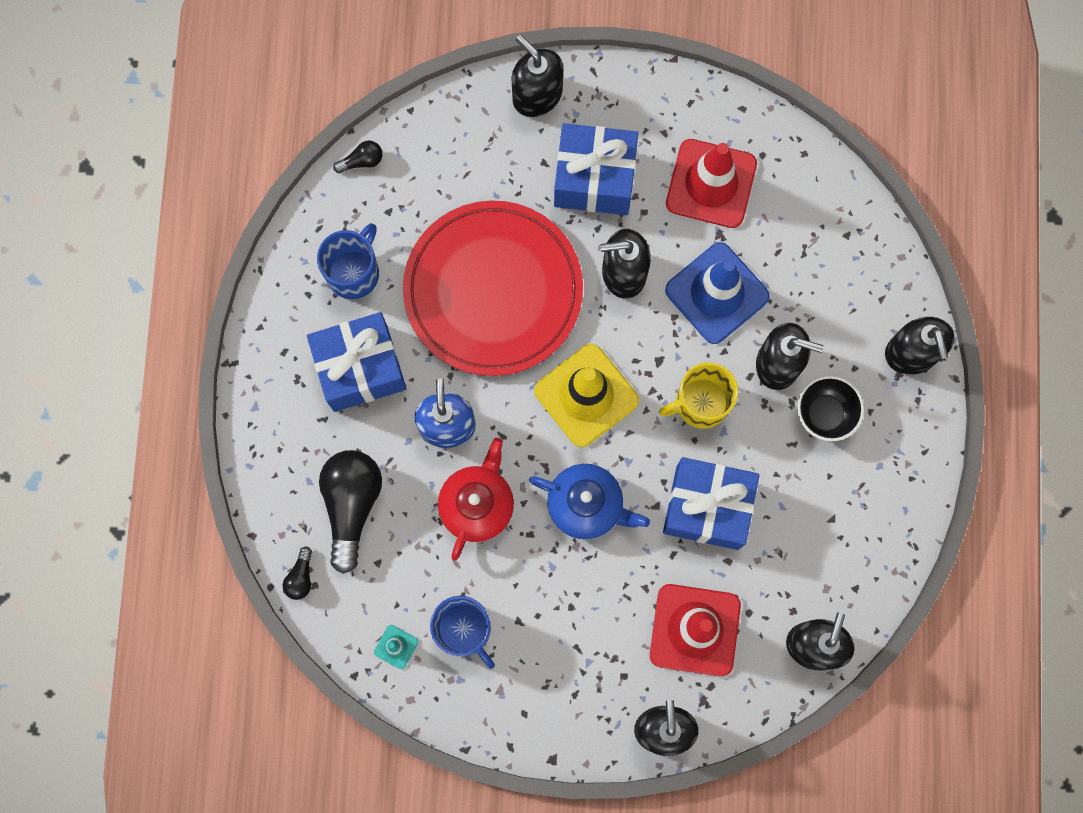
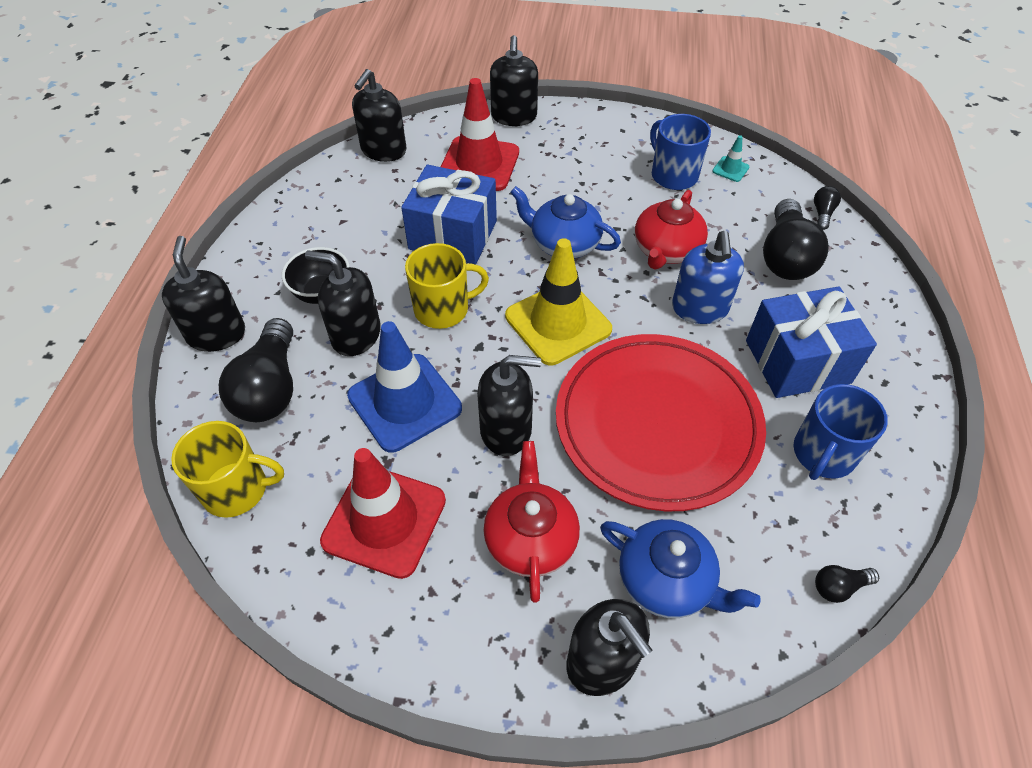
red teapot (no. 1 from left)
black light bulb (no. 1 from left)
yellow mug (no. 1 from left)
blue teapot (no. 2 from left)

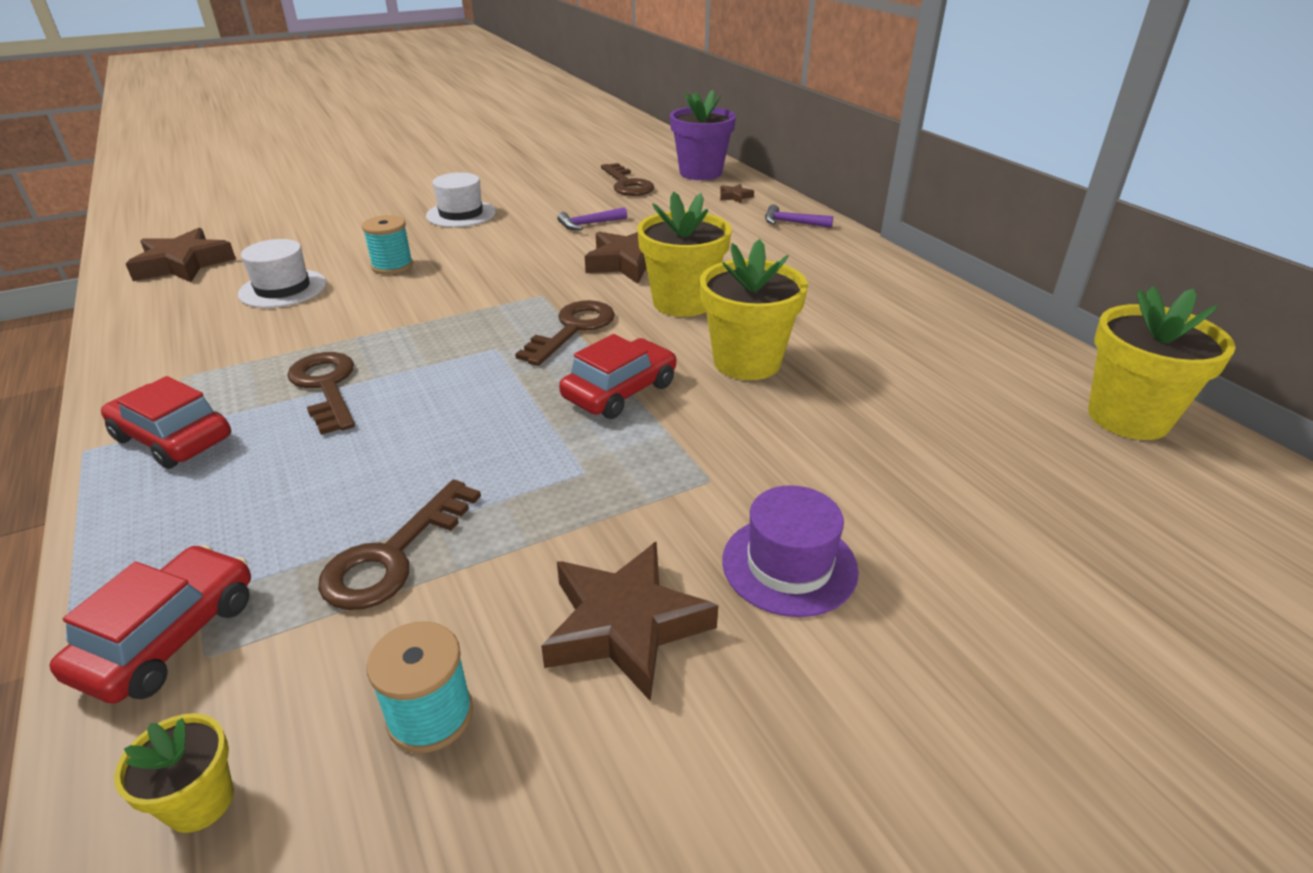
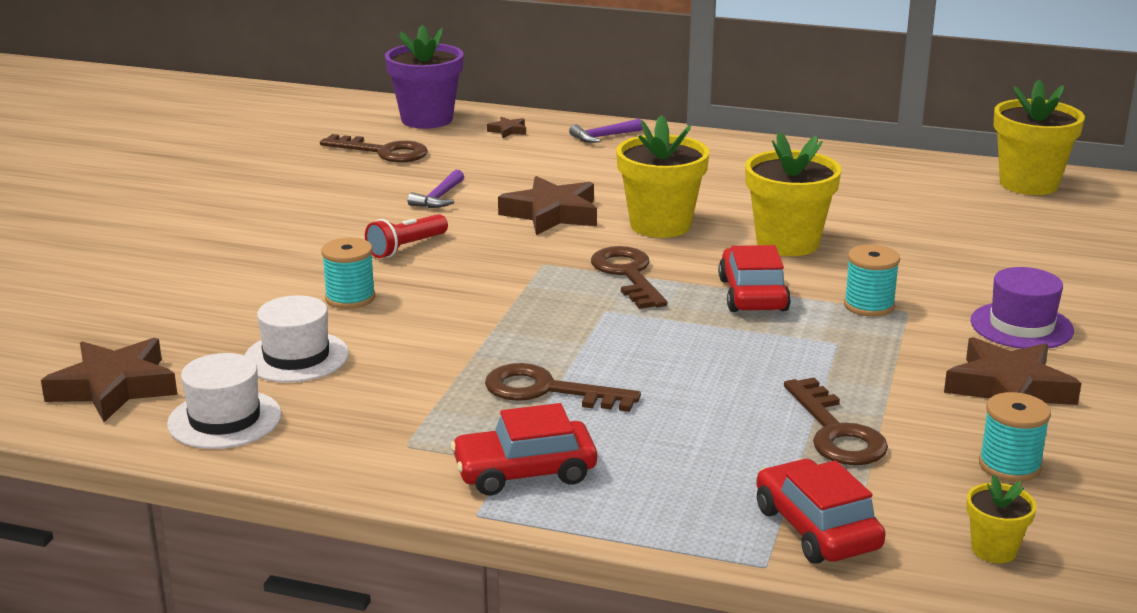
white hat (no. 1 from left)
red flashlight
turquoise spool (no. 2 from left)

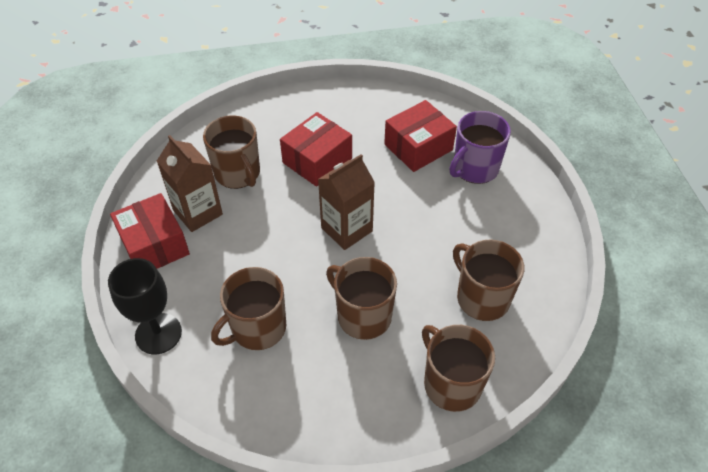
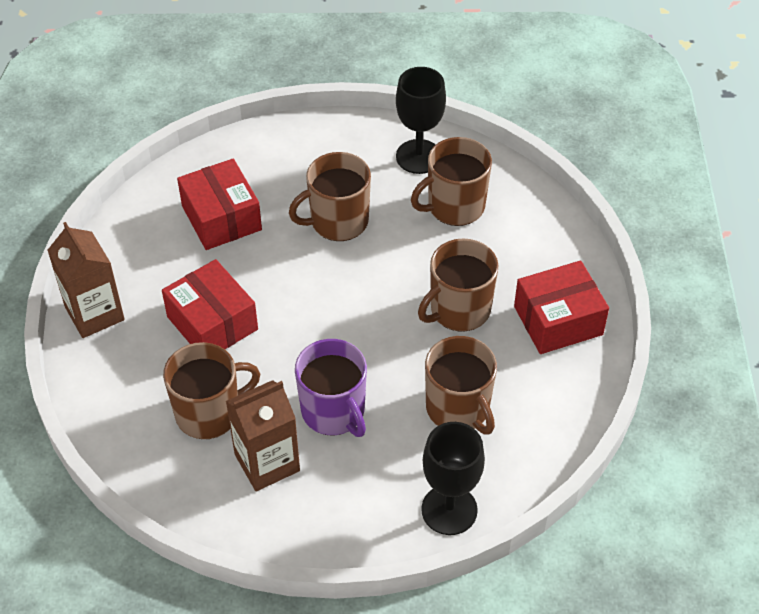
purple mug
brown carton (no. 1 from left)
red box (no. 3 from left)
brown mug (no. 2 from left)
black goblet (no. 1 from left)

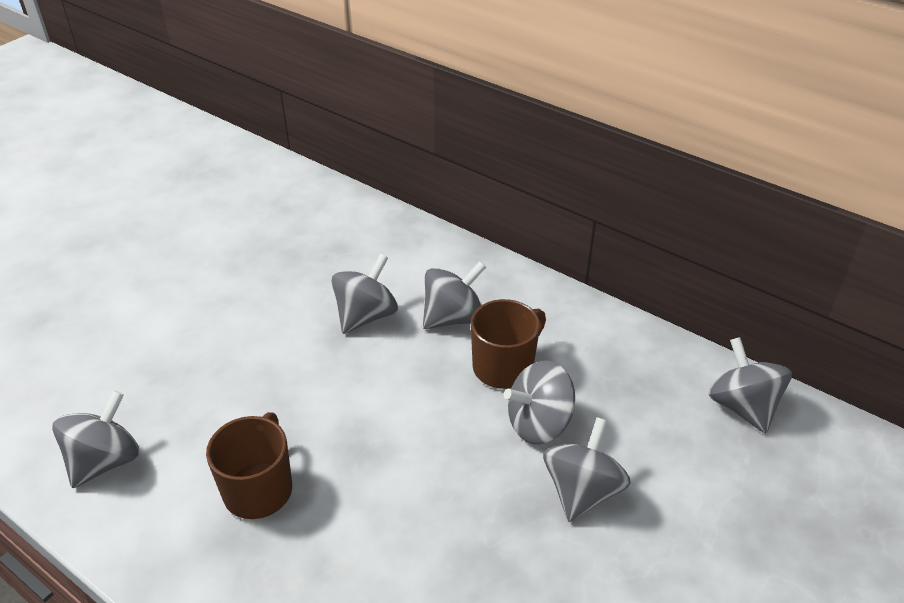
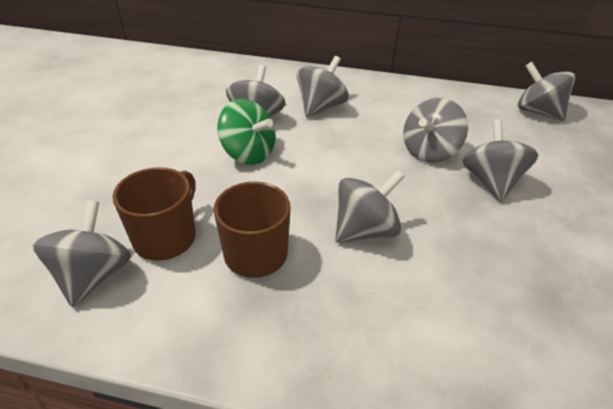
brown mug (no. 1 from left)
green spinning top
grey spinning top (no. 4 from left)

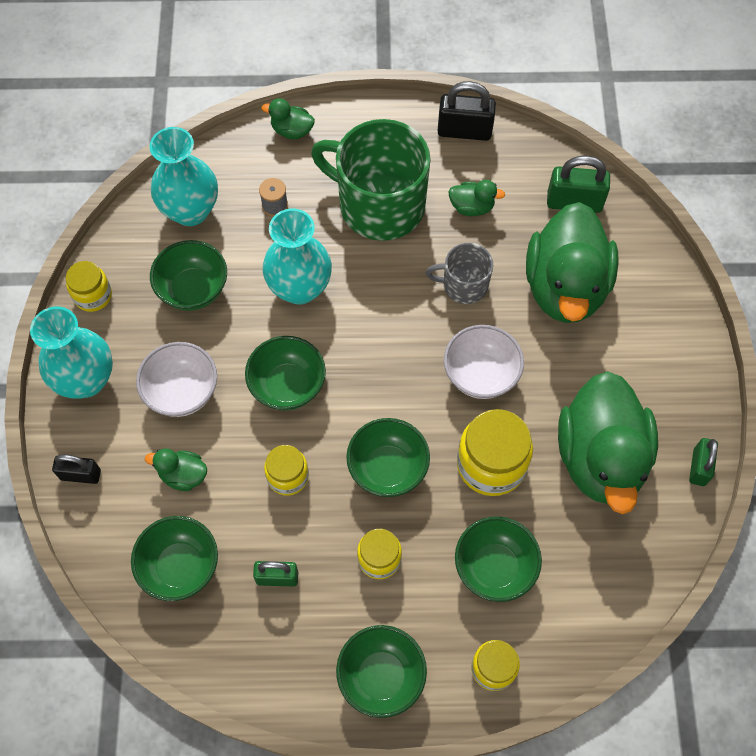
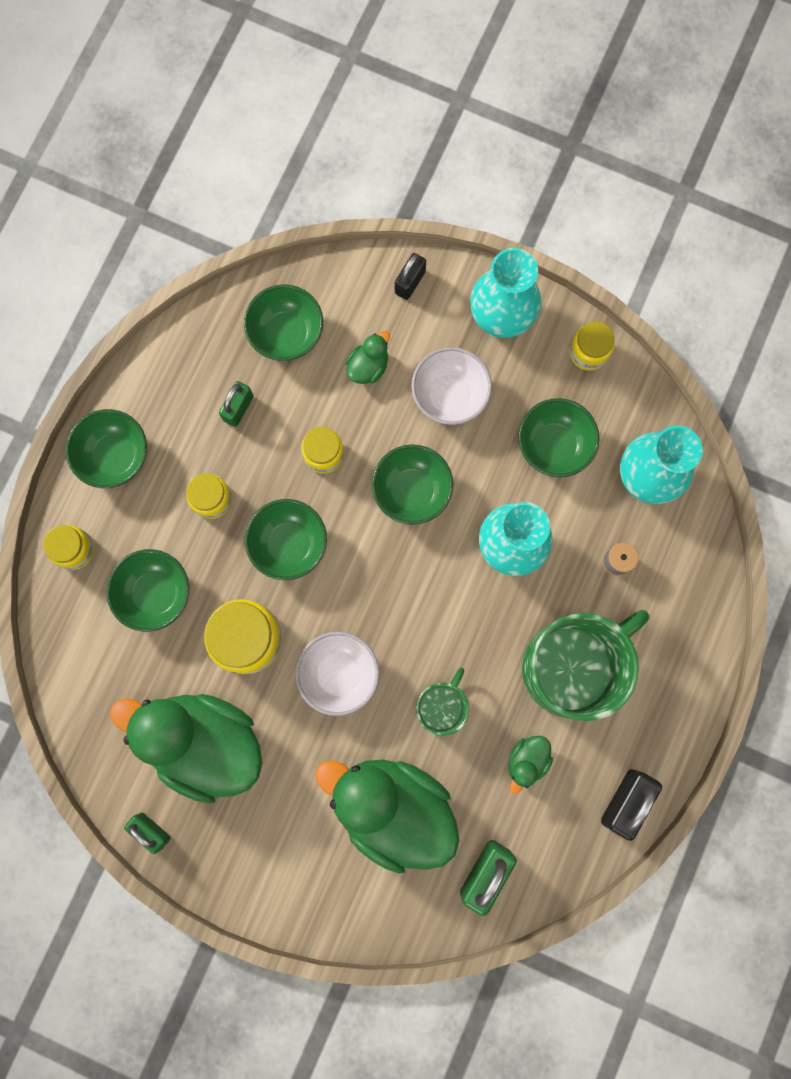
green duck (no. 2 from left in the first image)
green mug (no. 1 from left)

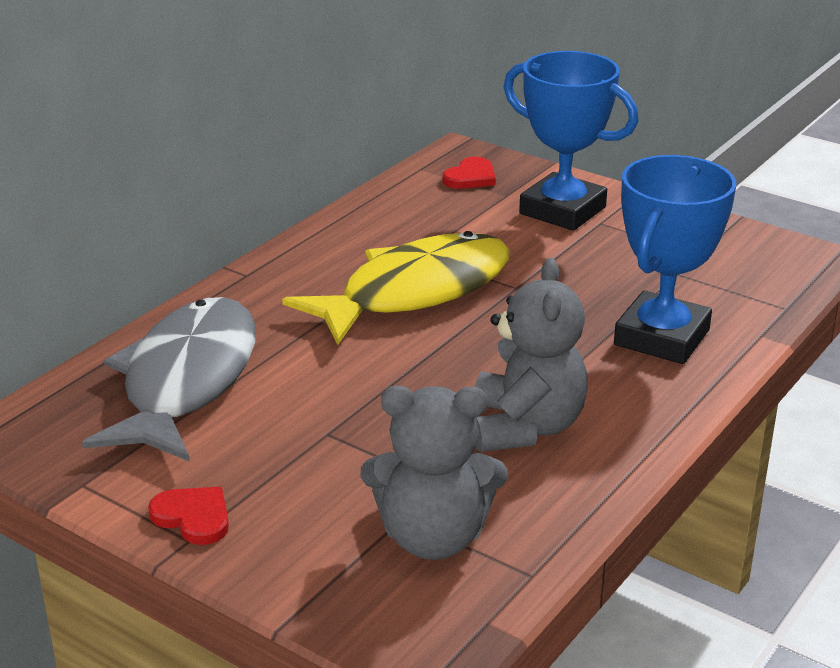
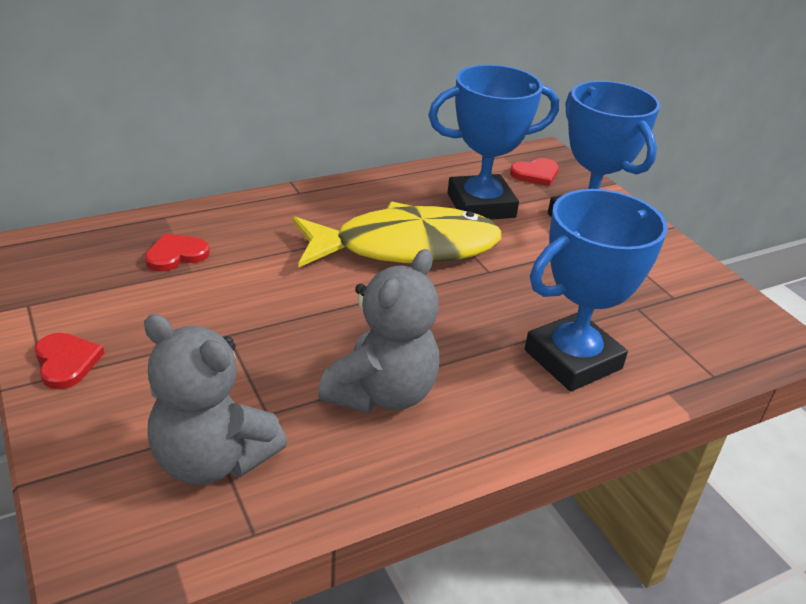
red heart (no. 2 from left)
blue trophy (no. 1 from left)

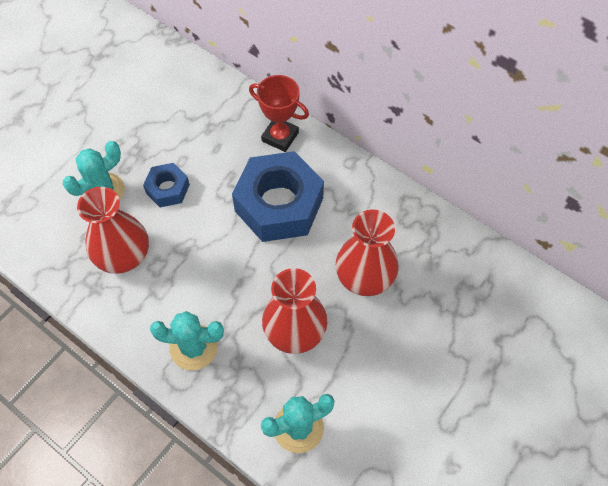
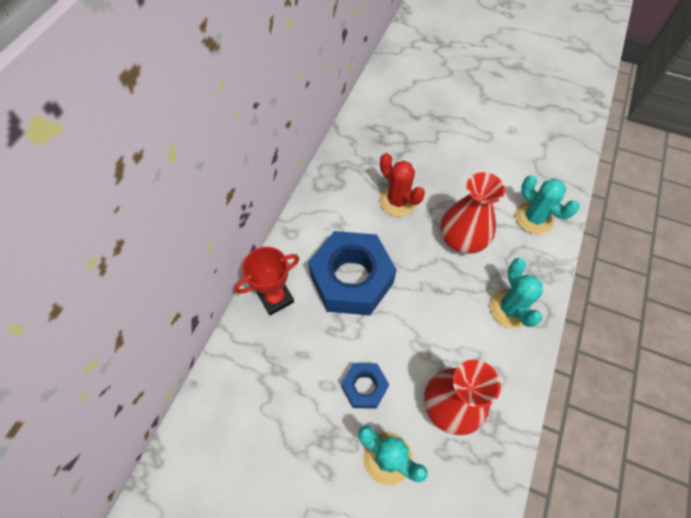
red trophy
red cactus

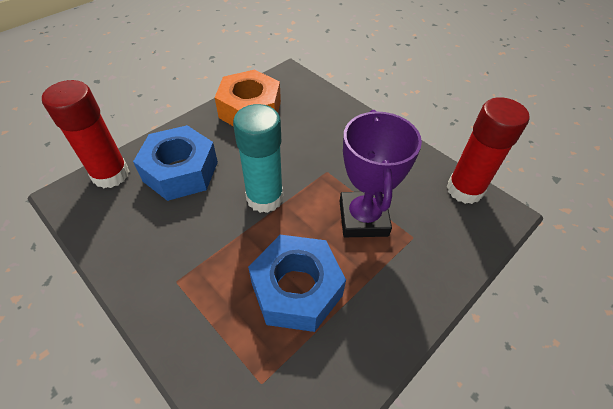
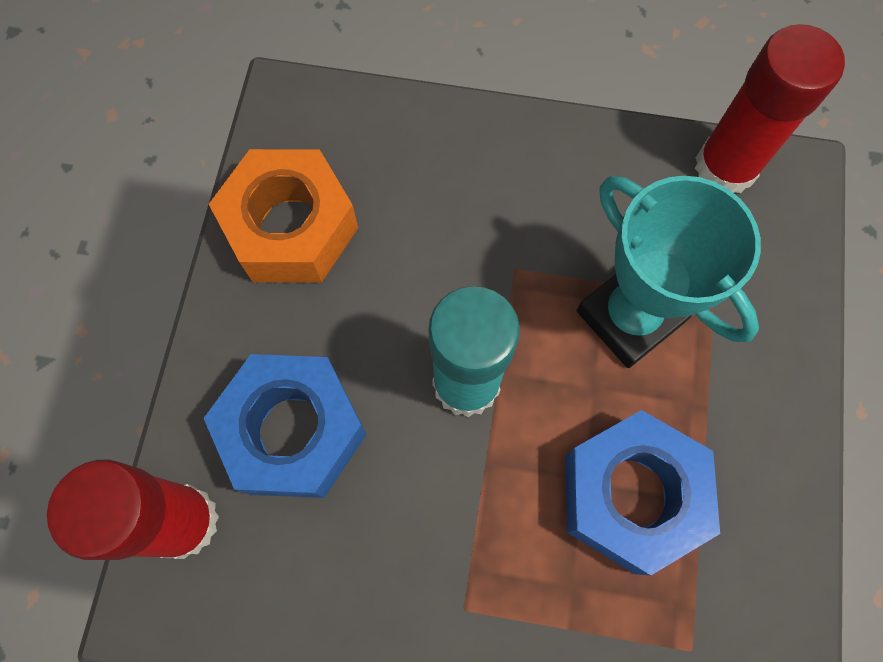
turquoise trophy

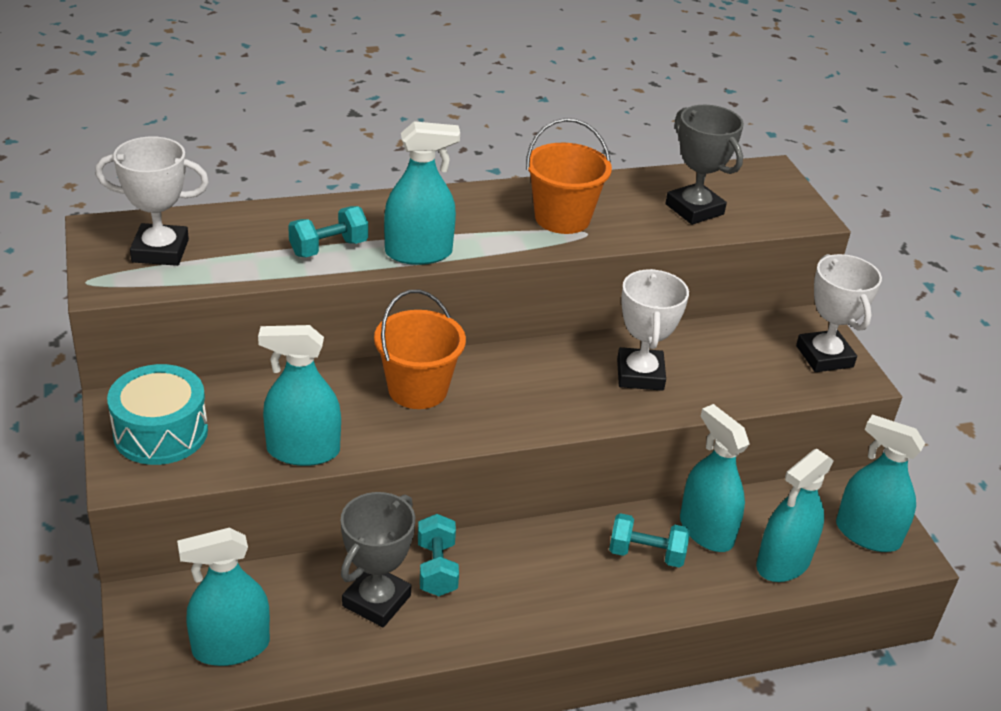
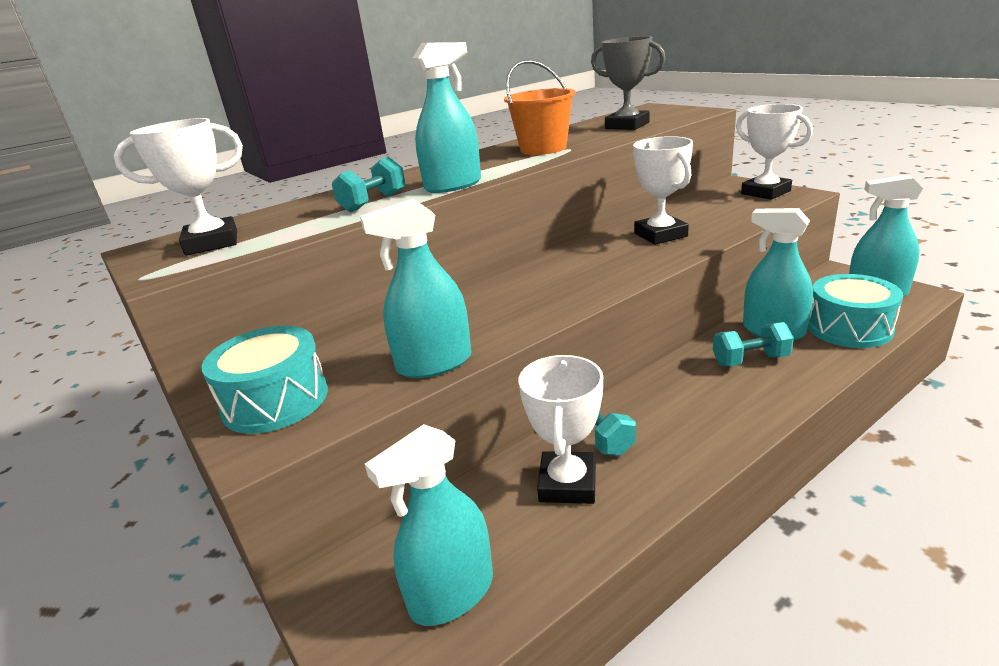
orange bucket (no. 1 from left in the first image)
turquoise drum (no. 2 from left)
white trophy (no. 2 from left)

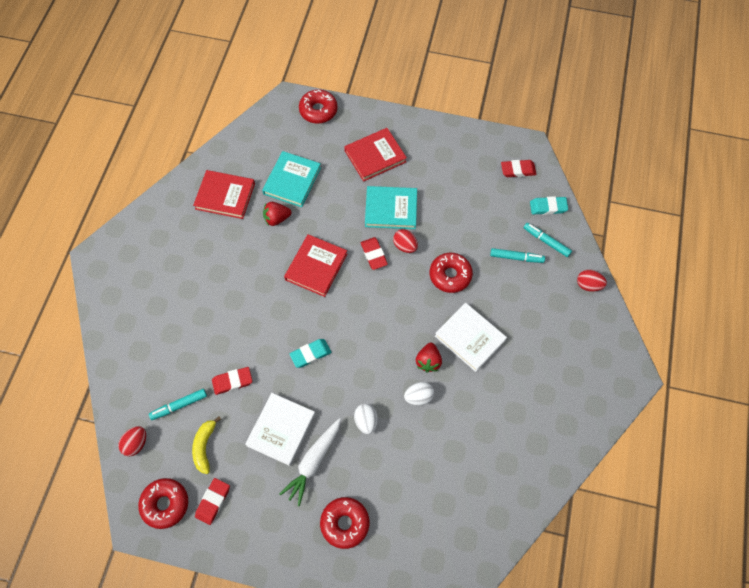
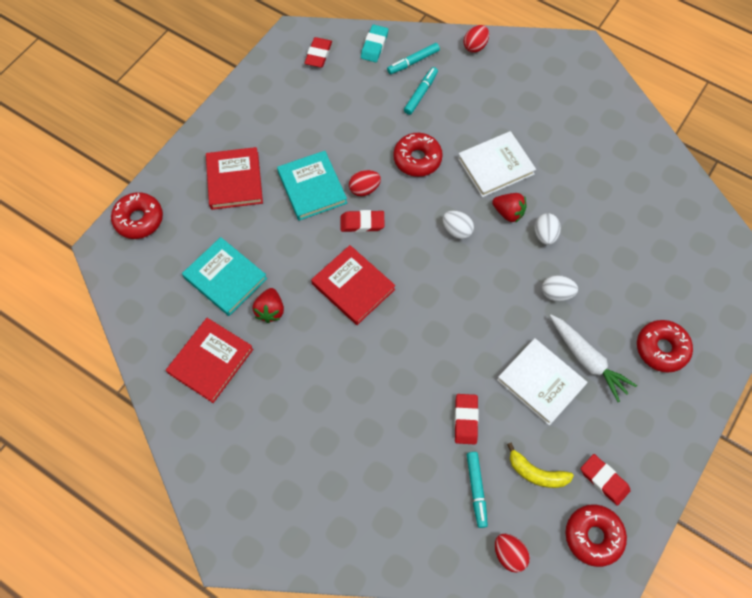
turquoise book (no. 2 from left)
turquoise eraser (no. 1 from left in the first image)
white egg (no. 1 from left)

